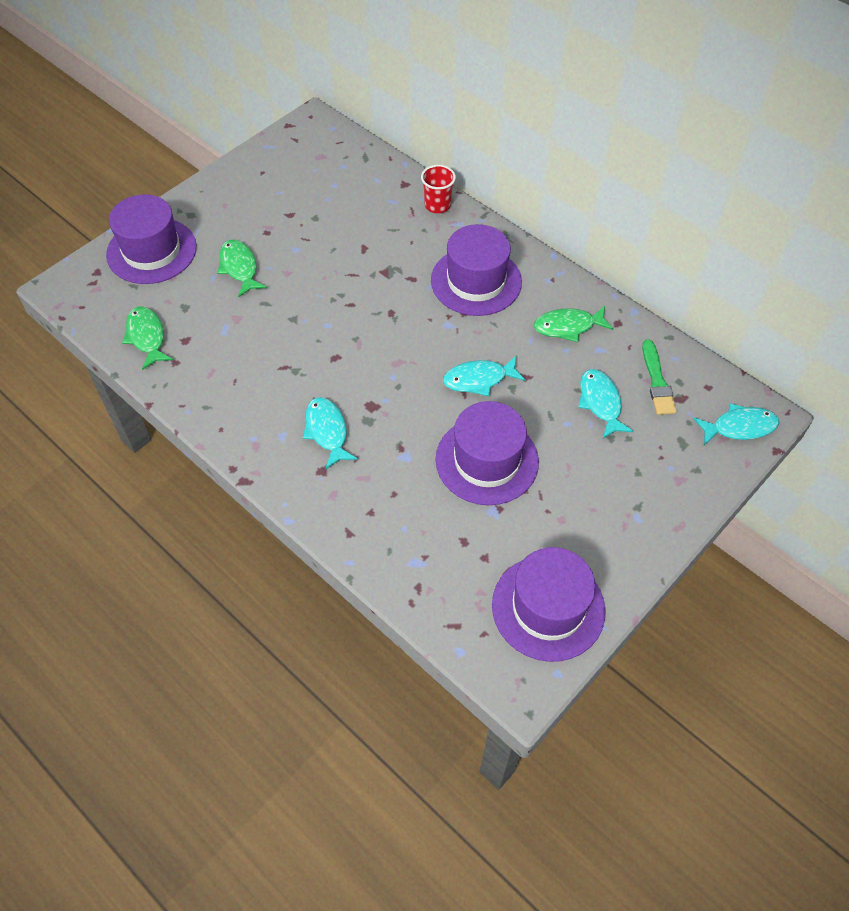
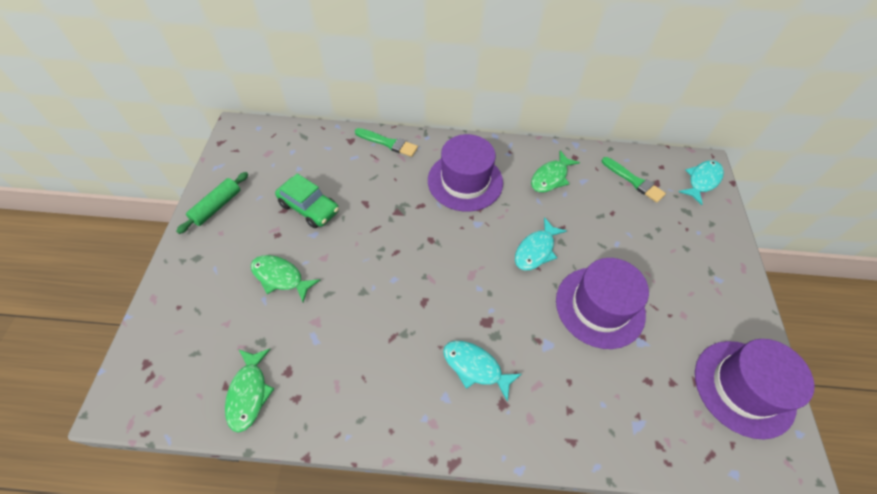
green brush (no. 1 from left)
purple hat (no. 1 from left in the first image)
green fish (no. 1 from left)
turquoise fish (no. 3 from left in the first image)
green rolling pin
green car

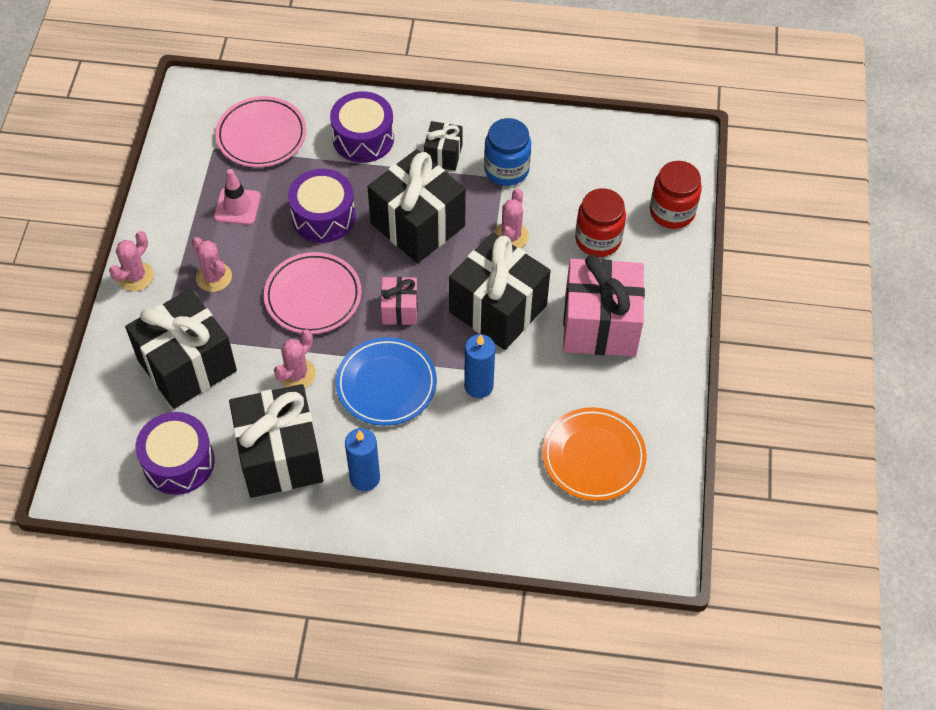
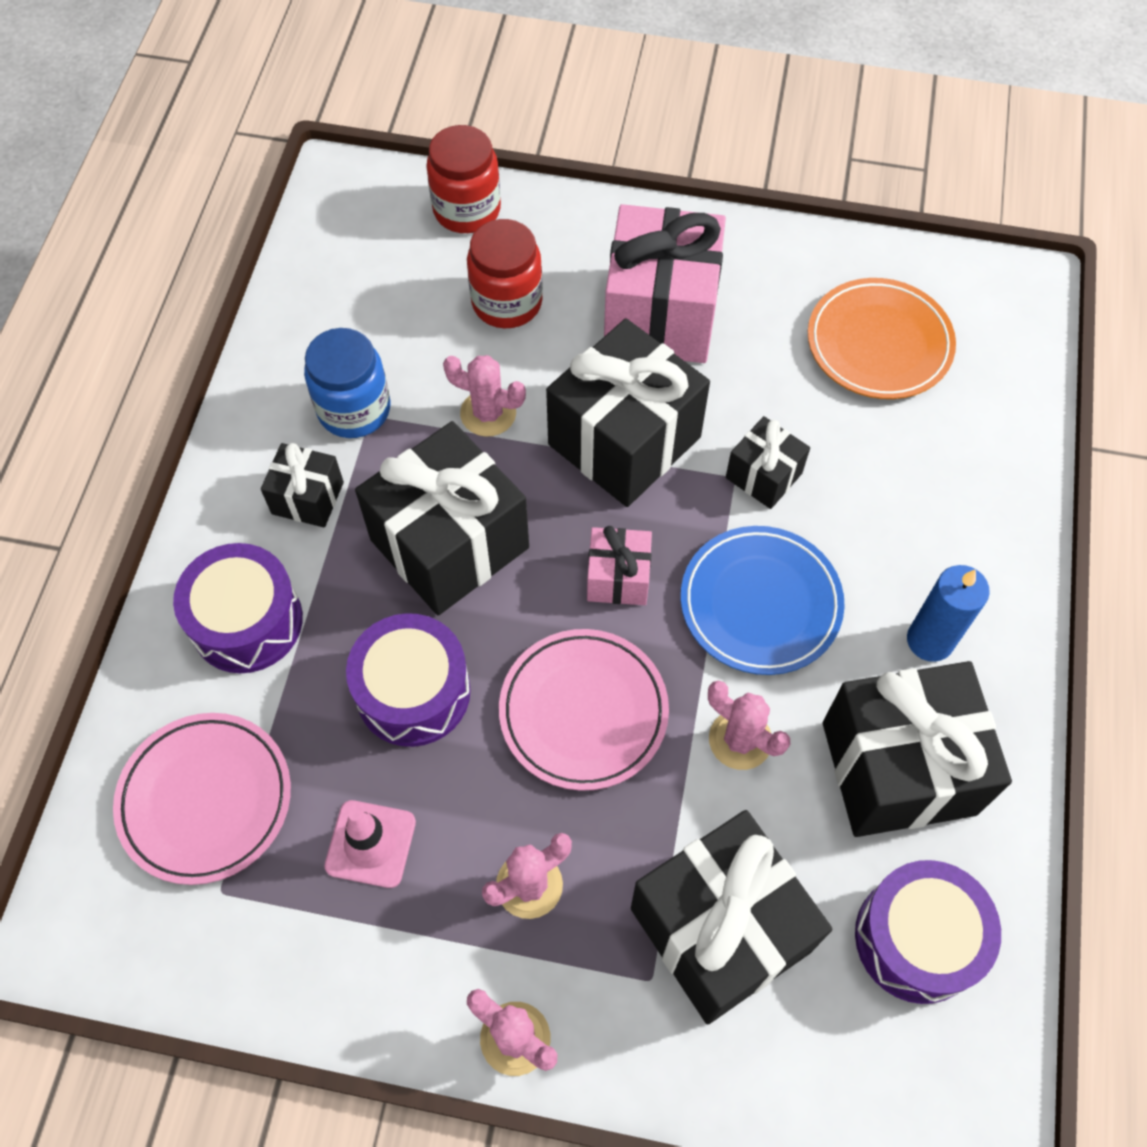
black gift (no. 5 from left)

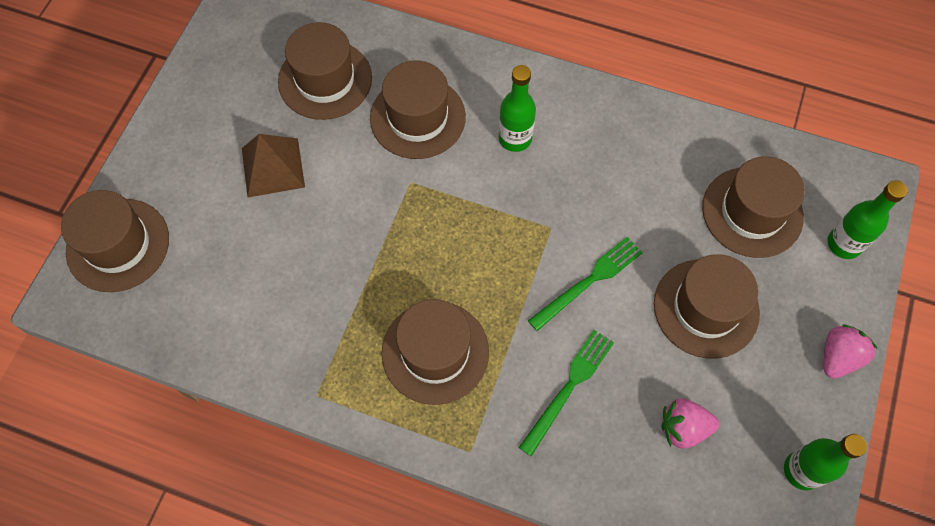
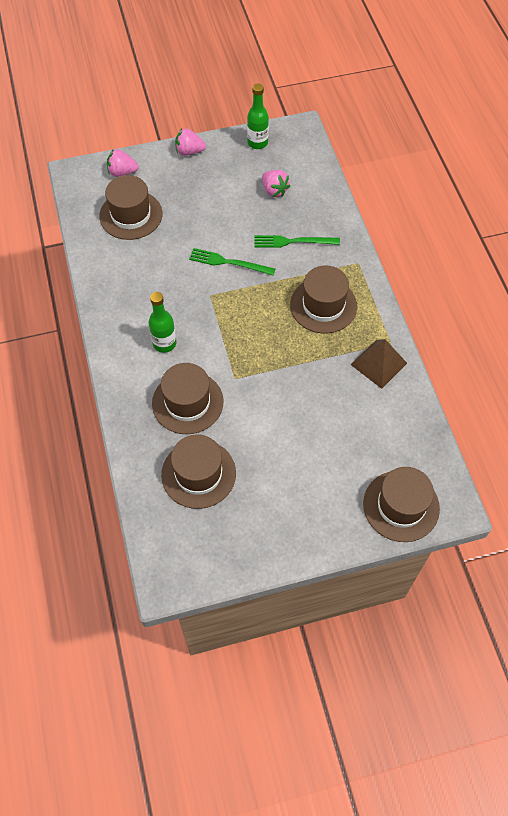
brown pyramid
pink strawberry (no. 1 from left)
brown hat (no. 5 from left in the first image)

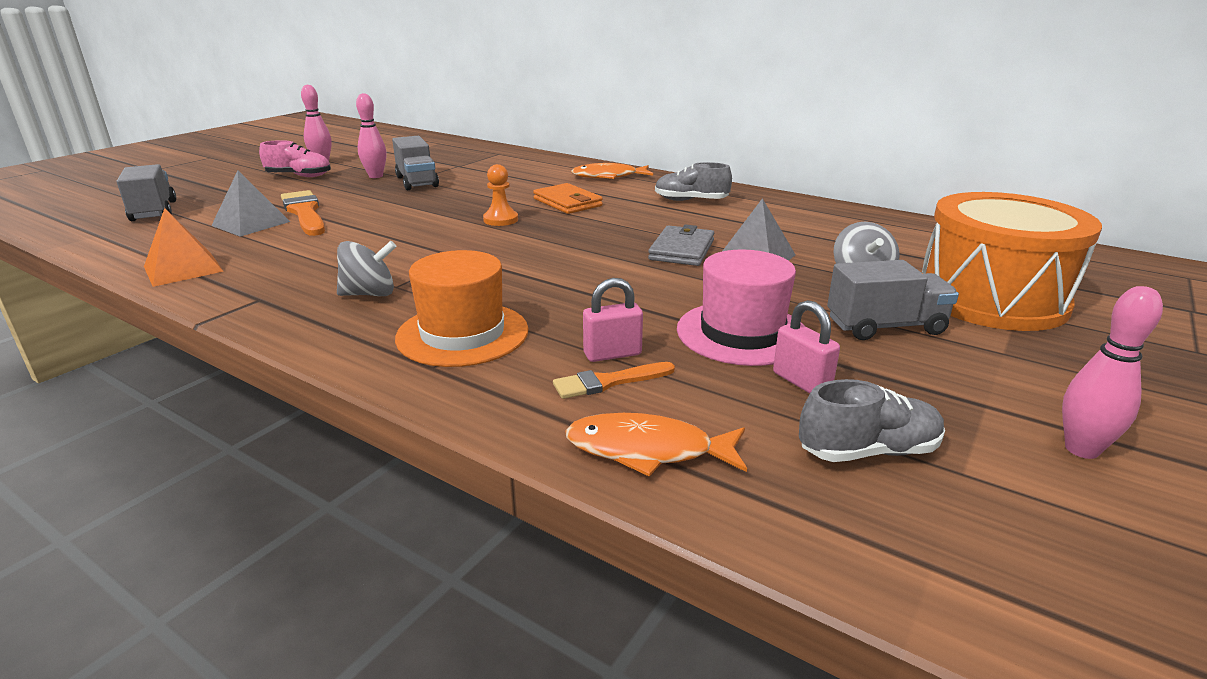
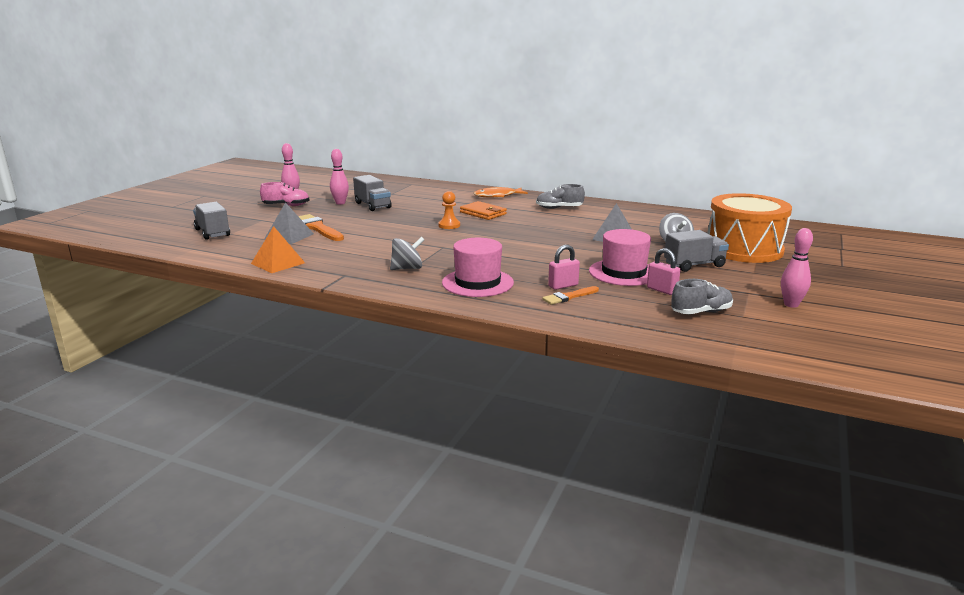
grey wallet
pink hat (no. 1 from left)
orange fish (no. 2 from left in the first image)

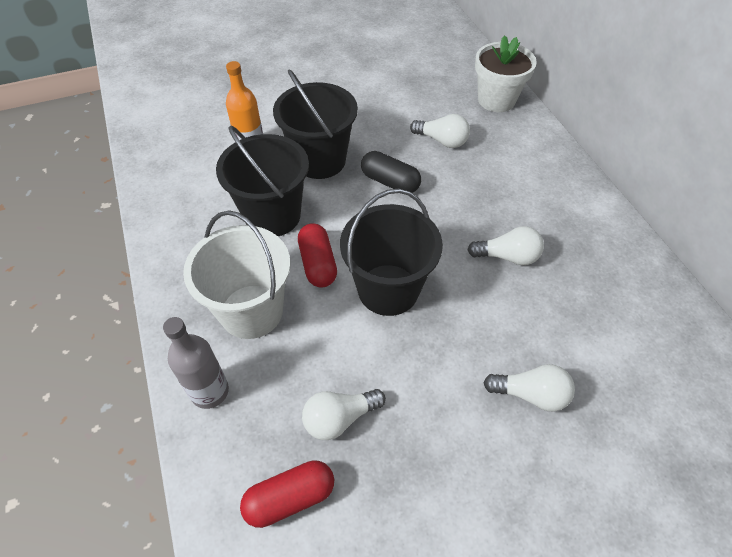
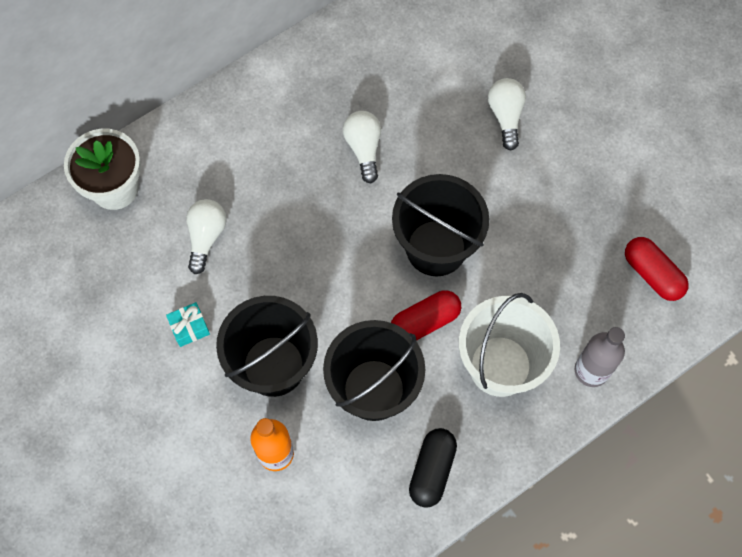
black capsule
white light bulb (no. 1 from left in the first image)
turquoise gift

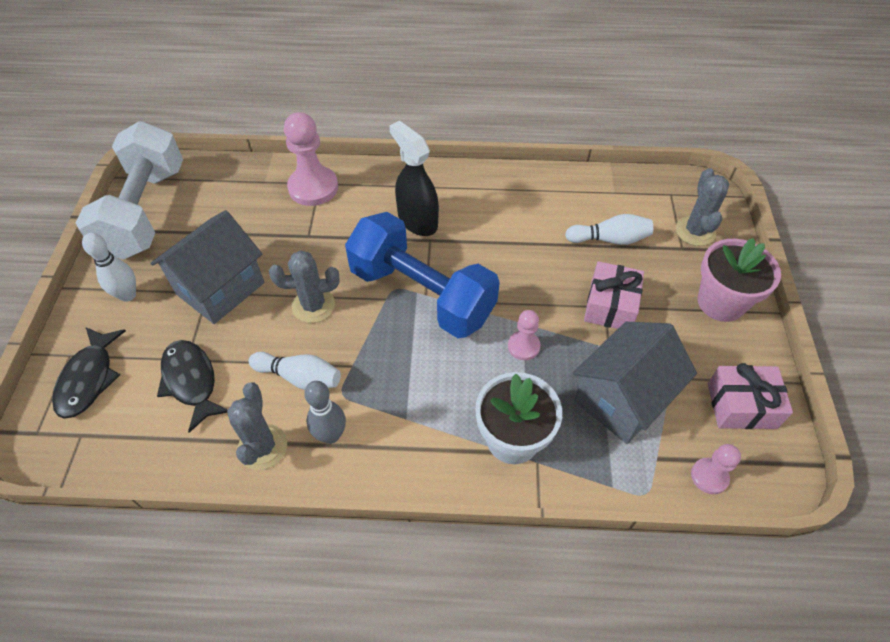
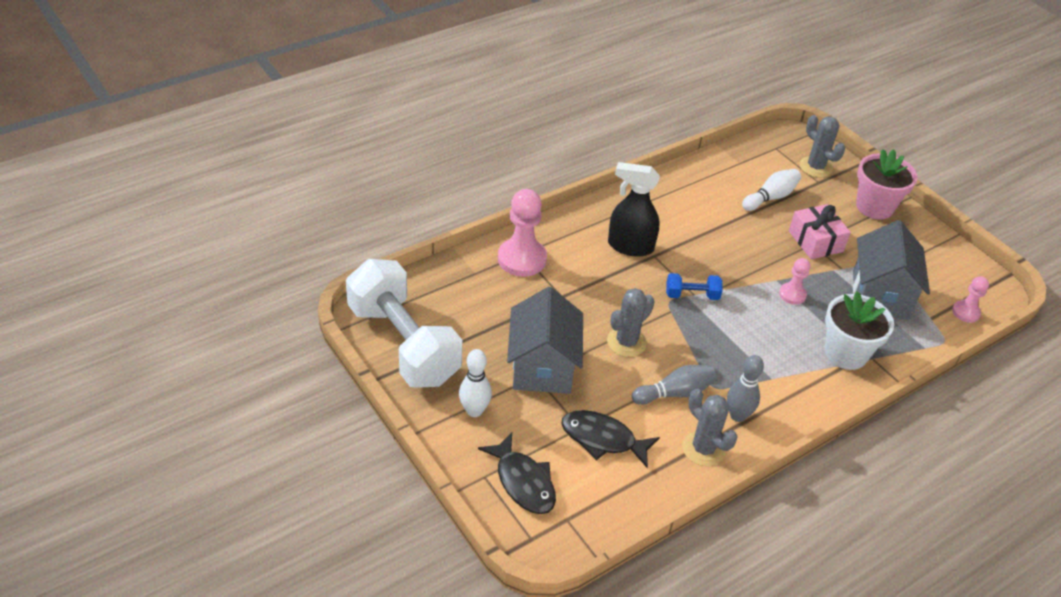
blue dumbbell
grey bowling pin (no. 1 from left)
pink gift (no. 2 from left in the first image)

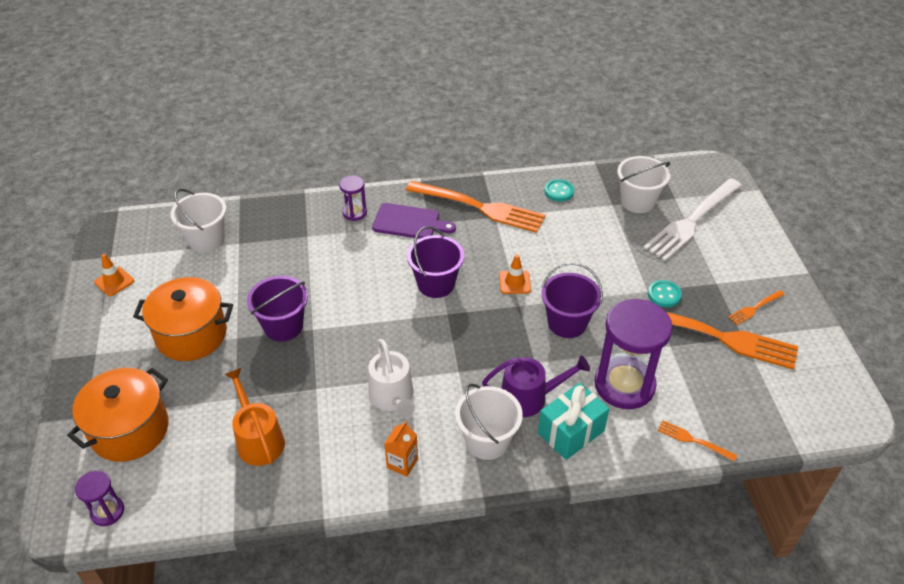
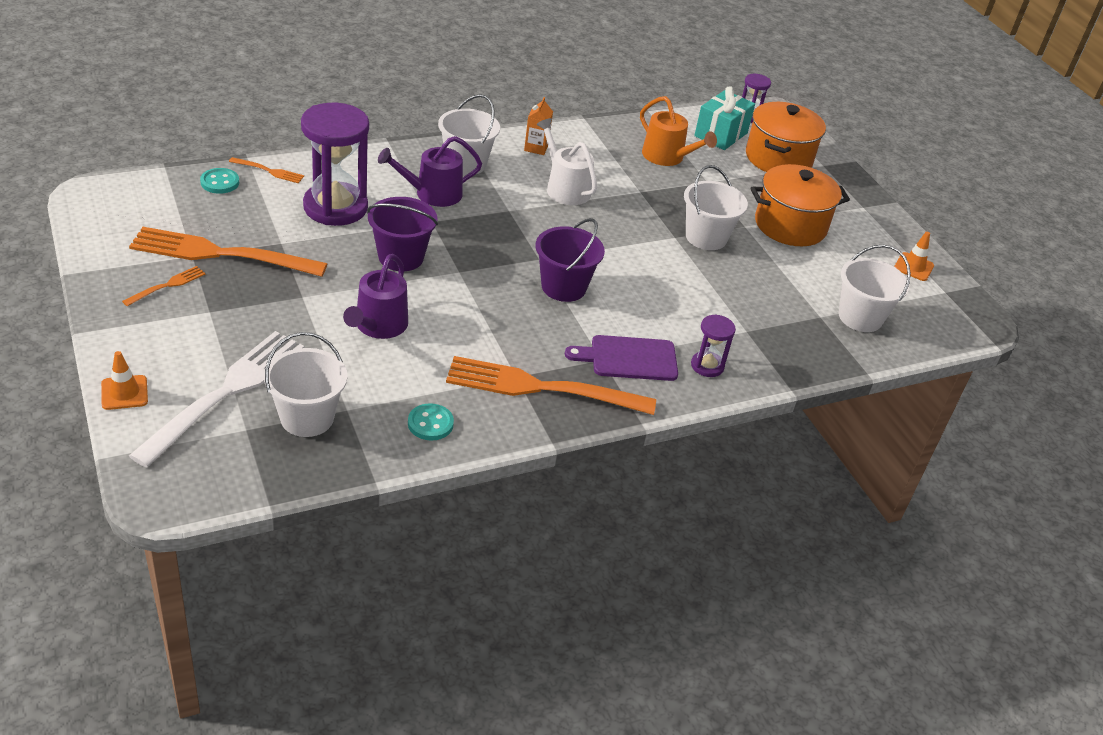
orange traffic cone (no. 1 from left)
white bucket (no. 3 from left)
turquoise button (no. 1 from left)
turquoise gift
purple watering can (no. 1 from left)

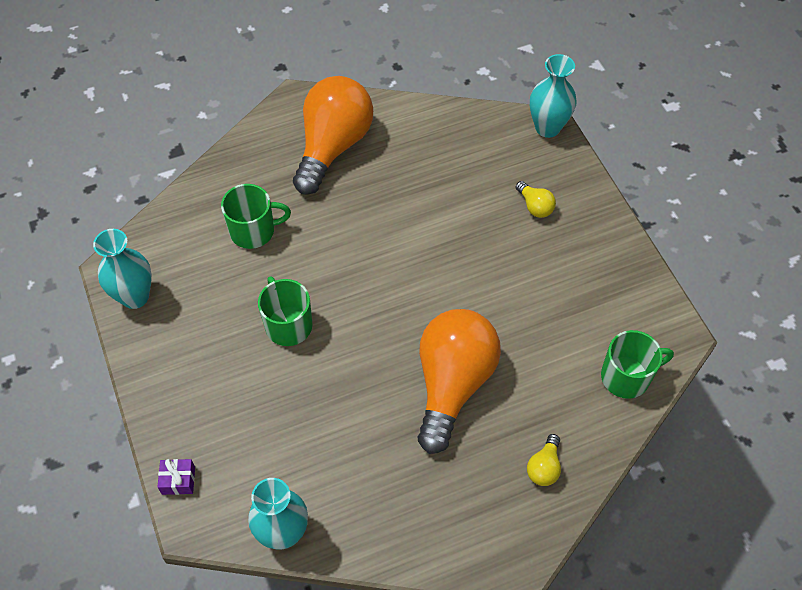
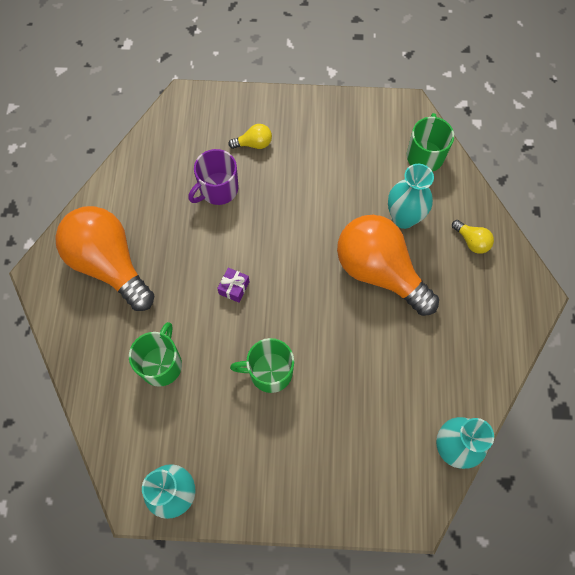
turquoise vase (no. 2 from left)
purple gift
purple mug

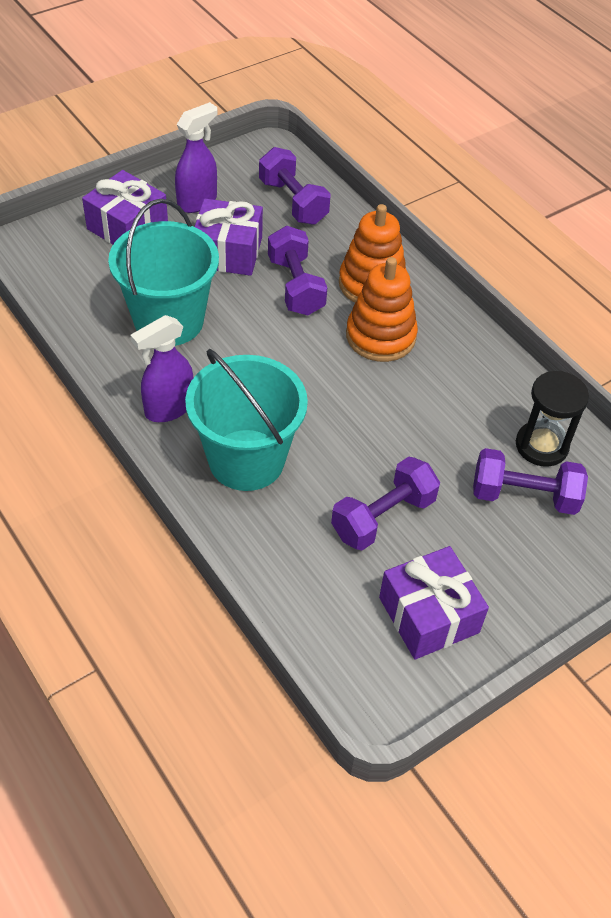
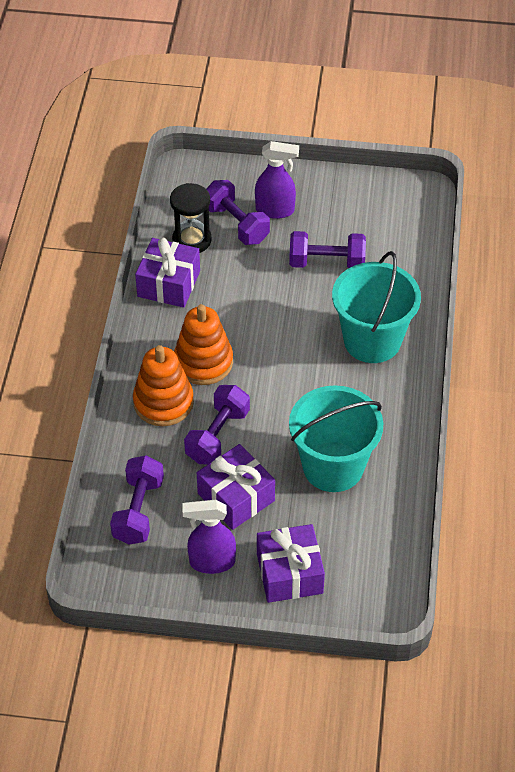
purple spray bottle (no. 2 from left)
purple gift (no. 1 from left)

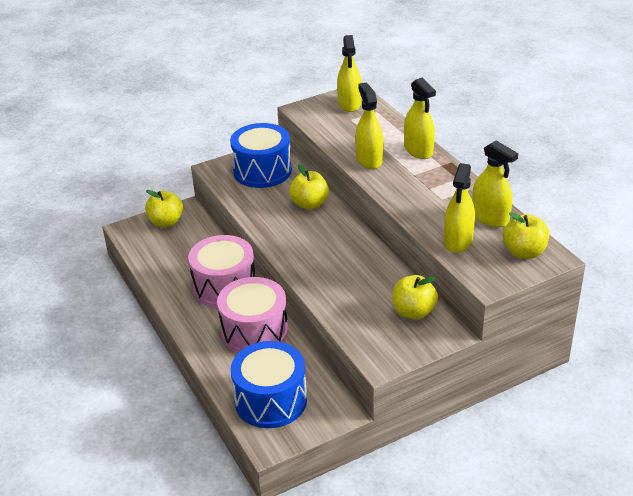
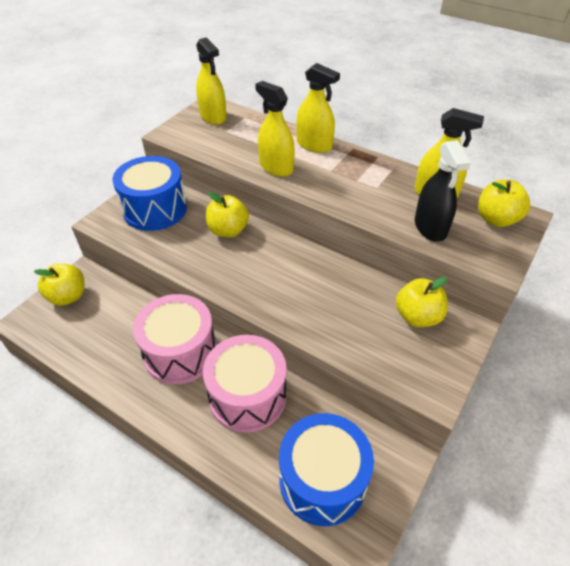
black spray bottle

